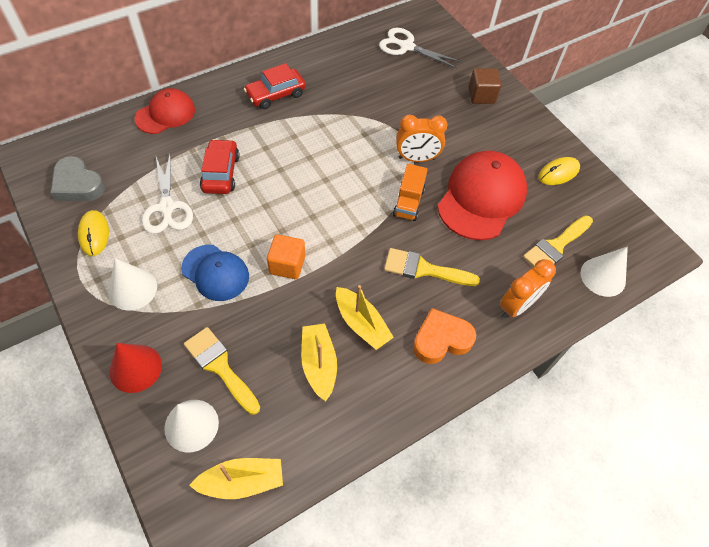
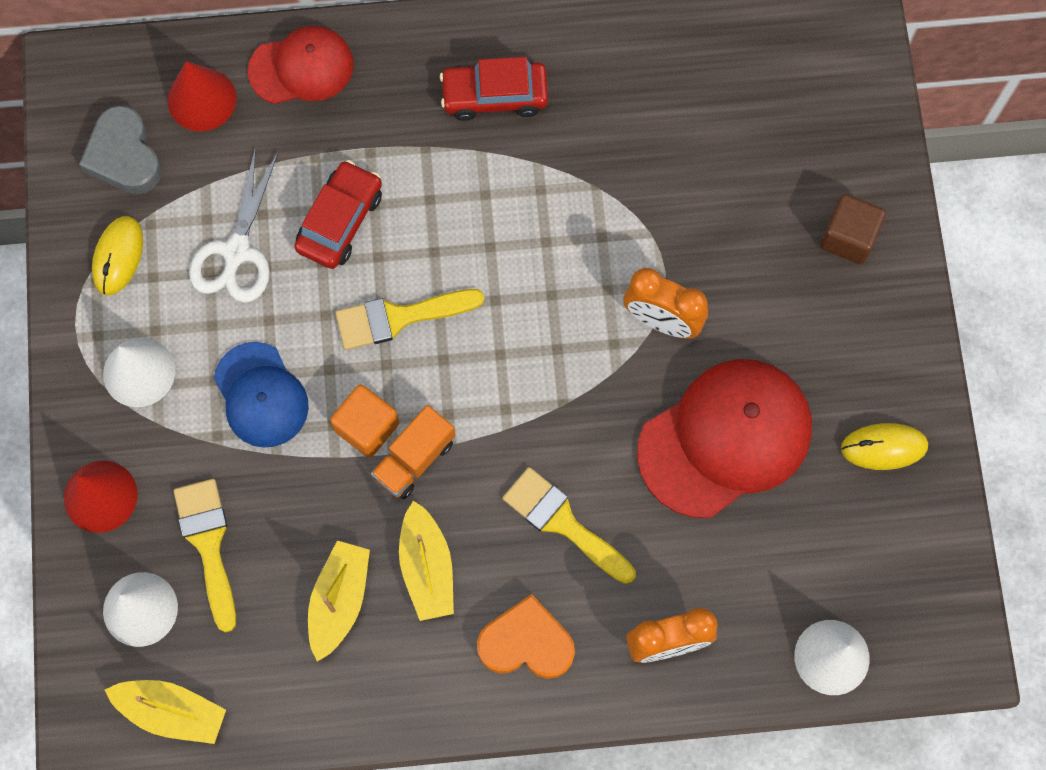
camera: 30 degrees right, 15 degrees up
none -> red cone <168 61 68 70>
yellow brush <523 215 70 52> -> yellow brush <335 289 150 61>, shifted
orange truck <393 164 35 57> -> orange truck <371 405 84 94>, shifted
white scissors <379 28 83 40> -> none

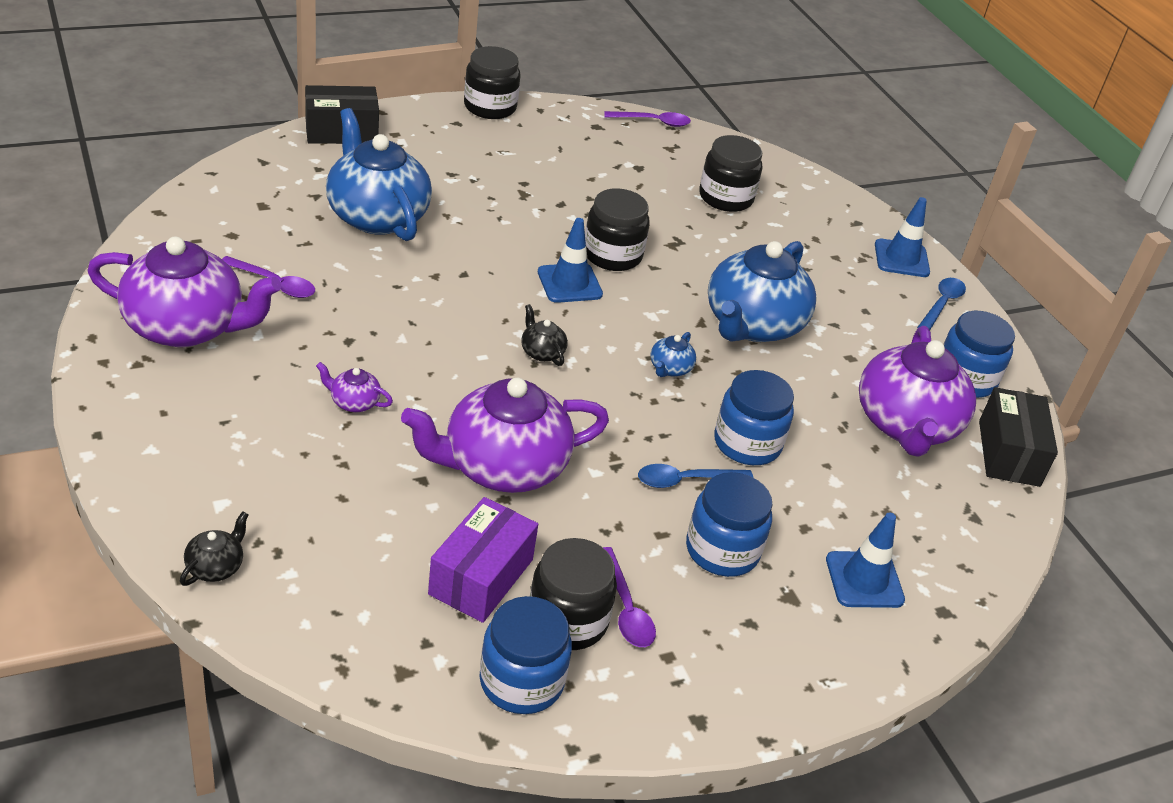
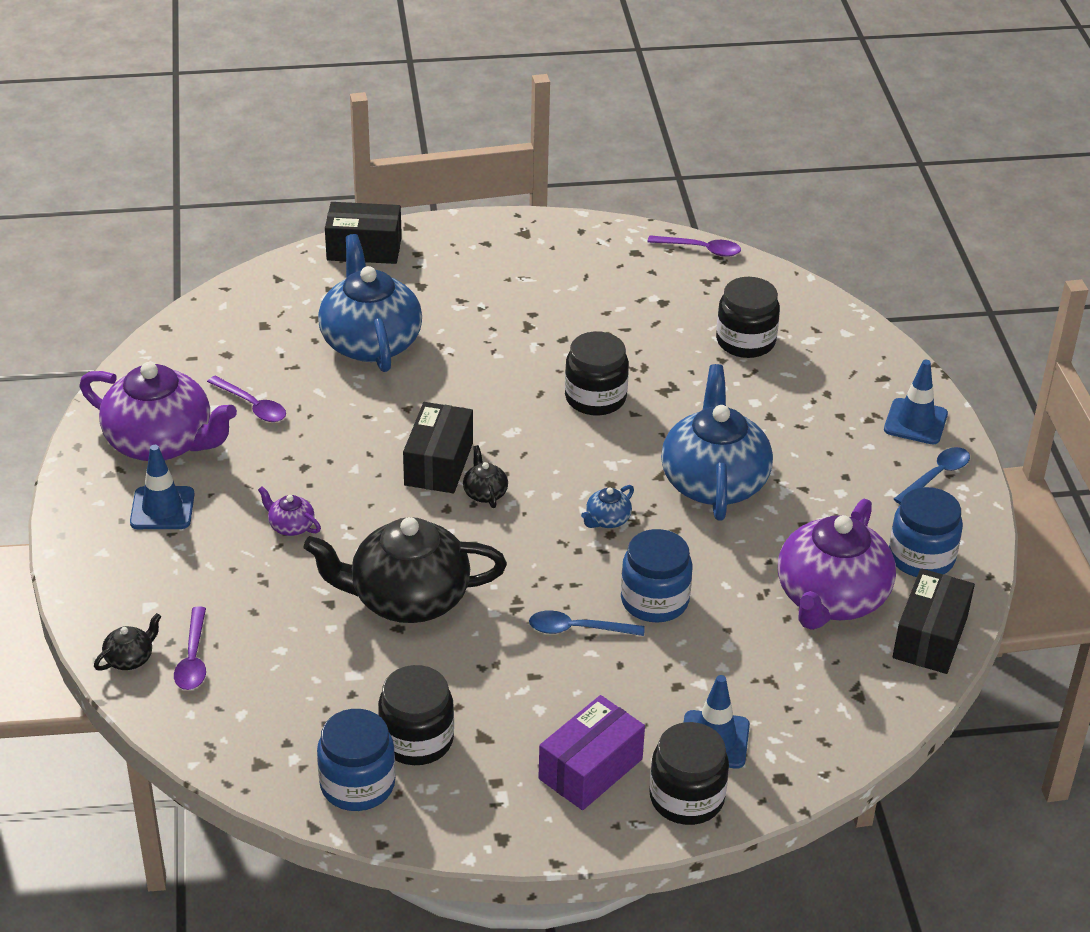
camera: 20 degrees right, 0 degrees up
blue traffic cone <538 218 65 85> -> blue traffic cone <130 445 65 84>, shifted
purple spoon <603 547 53 100> -> purple spoon <174 607 32 83>, shifted
purple teapot <401 378 208 115> -> black teapot <304 517 203 106>
none -> black box <403 402 70 91>
purple box <428 497 110 126> -> purple box <538 695 107 115>, shifted
black jar <464 46 56 73> -> black jar <650 722 79 103>, shifted
blue teapot <708 241 109 101> -> blue teapot <661 364 112 157>, 135 degrees clockwise
blue jar <686 472 86 105> -> none

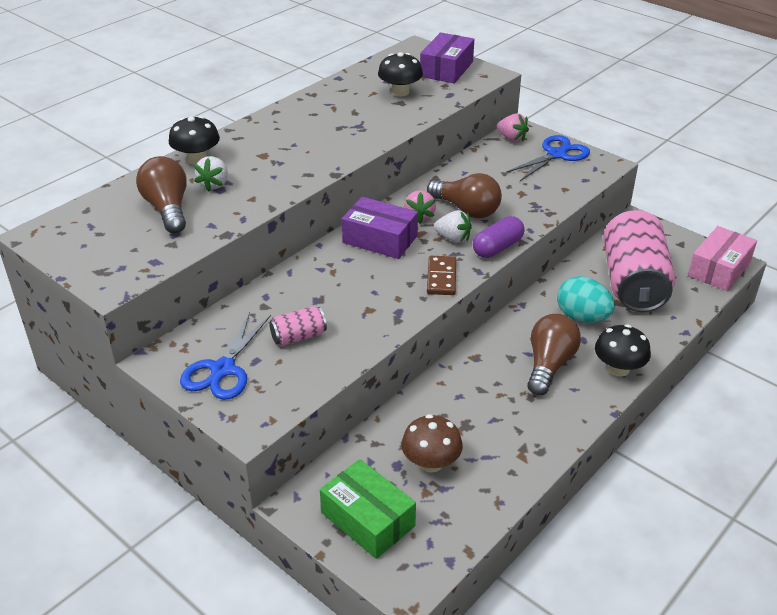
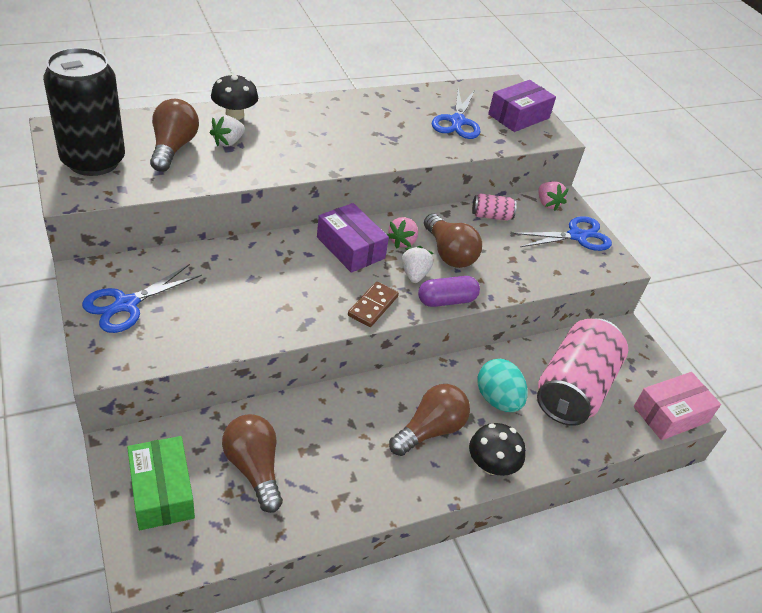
camera: 20 degrees right, 5 degrees up
none -> black can <43 48 82 128>
brown mushroom <401 414 62 59> -> brown light bulb <222 414 61 99>
white strawberry <434 210 38 33> -> white strawberry <402 246 31 37>, 135 degrees counterclockwise
black mushroom <378 52 45 45> -> blue scissors <432 88 49 51>
pink can <269 307 58 39> -> pink can <472 193 45 28>, shifted

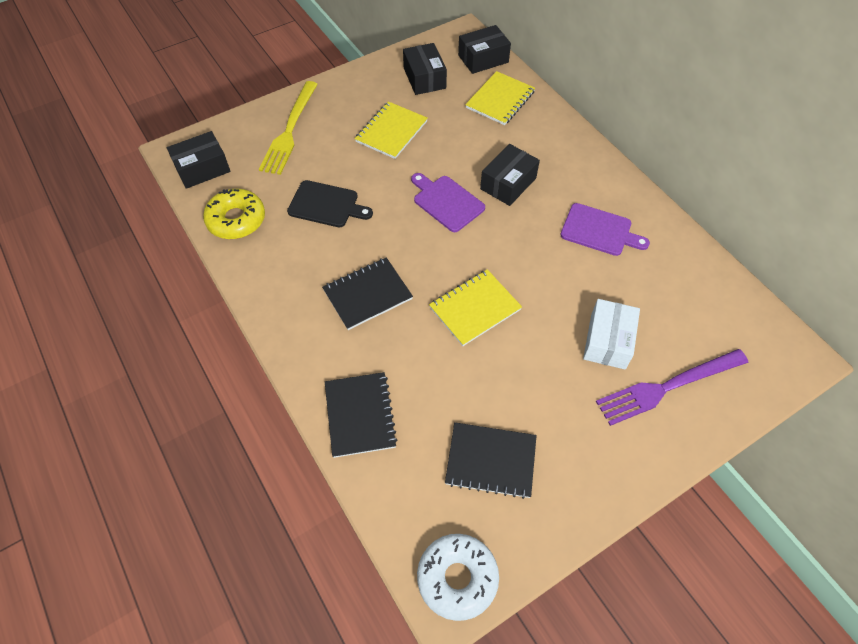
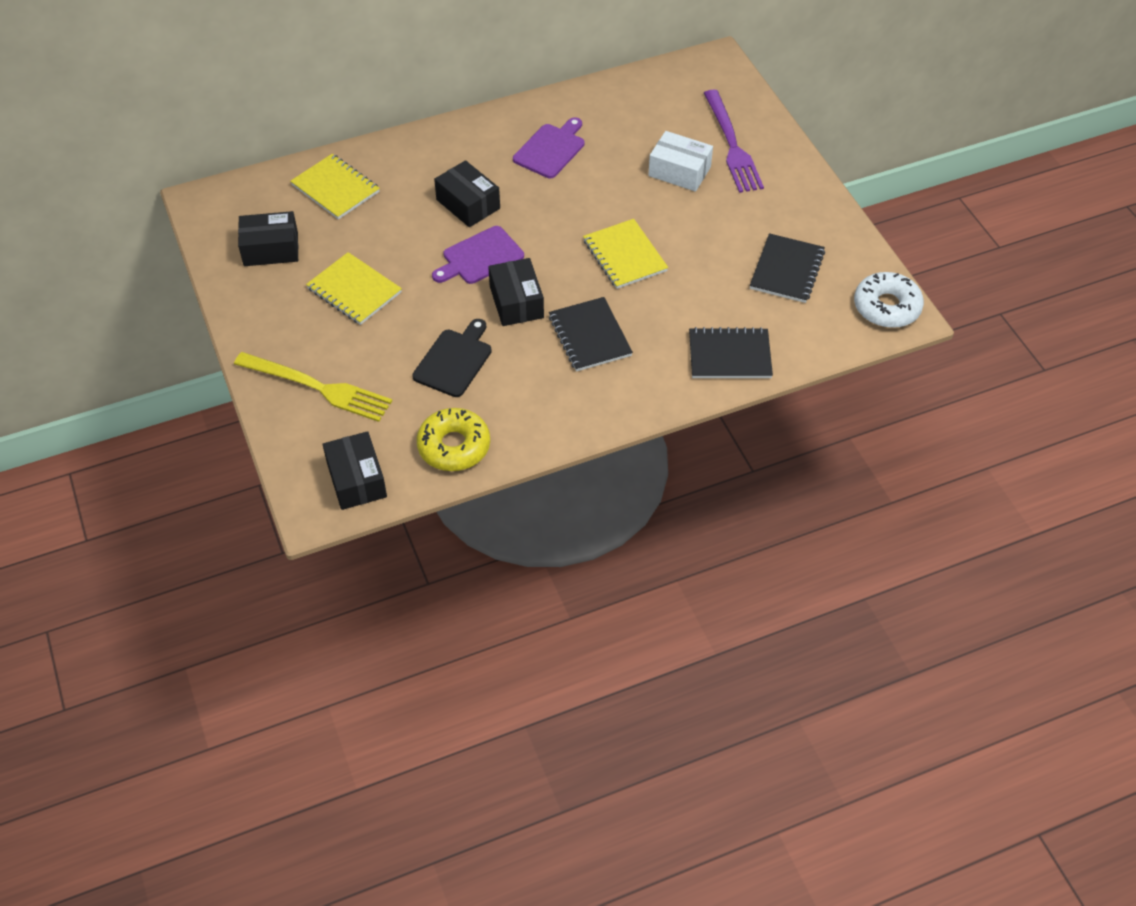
camera: 80 degrees left, 5 degrees down
black box <458 25 53 49> -> black box <488 258 56 68>, shifted

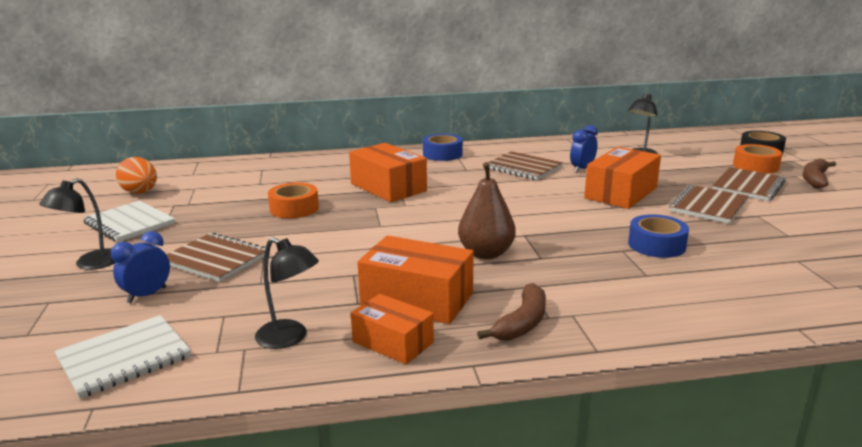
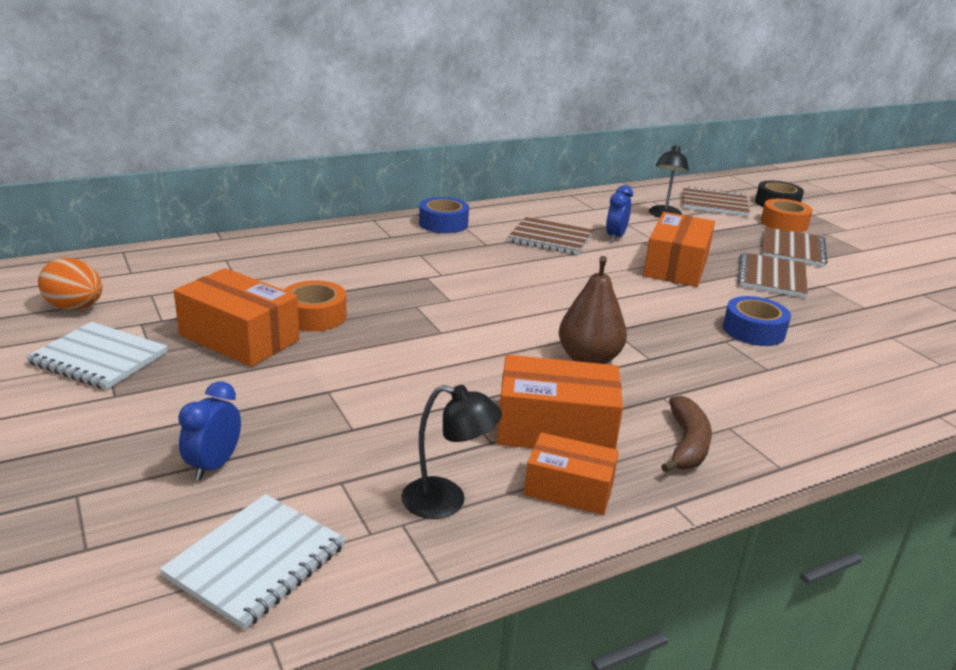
camera: 20 degrees left, 5 degrees up
orange box <349 143 78 59> -> orange box <174 268 125 99>, shifted
brown notebook <166 233 99 49> -> brown notebook <683 186 67 30>, shifted
black lamp <39 178 76 92> -> none
brown banana <803 158 33 30> -> none

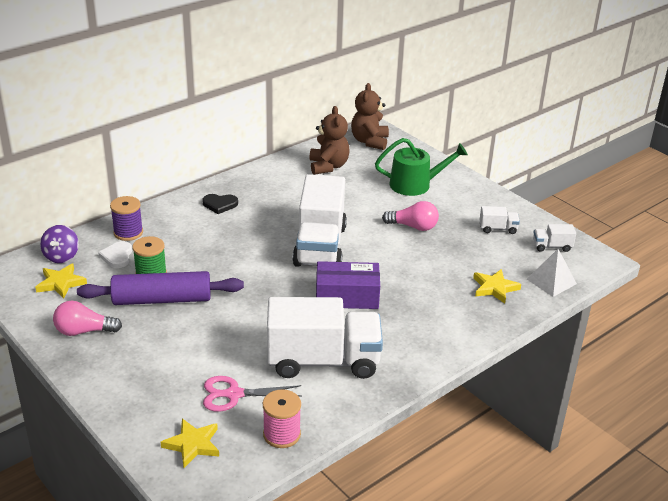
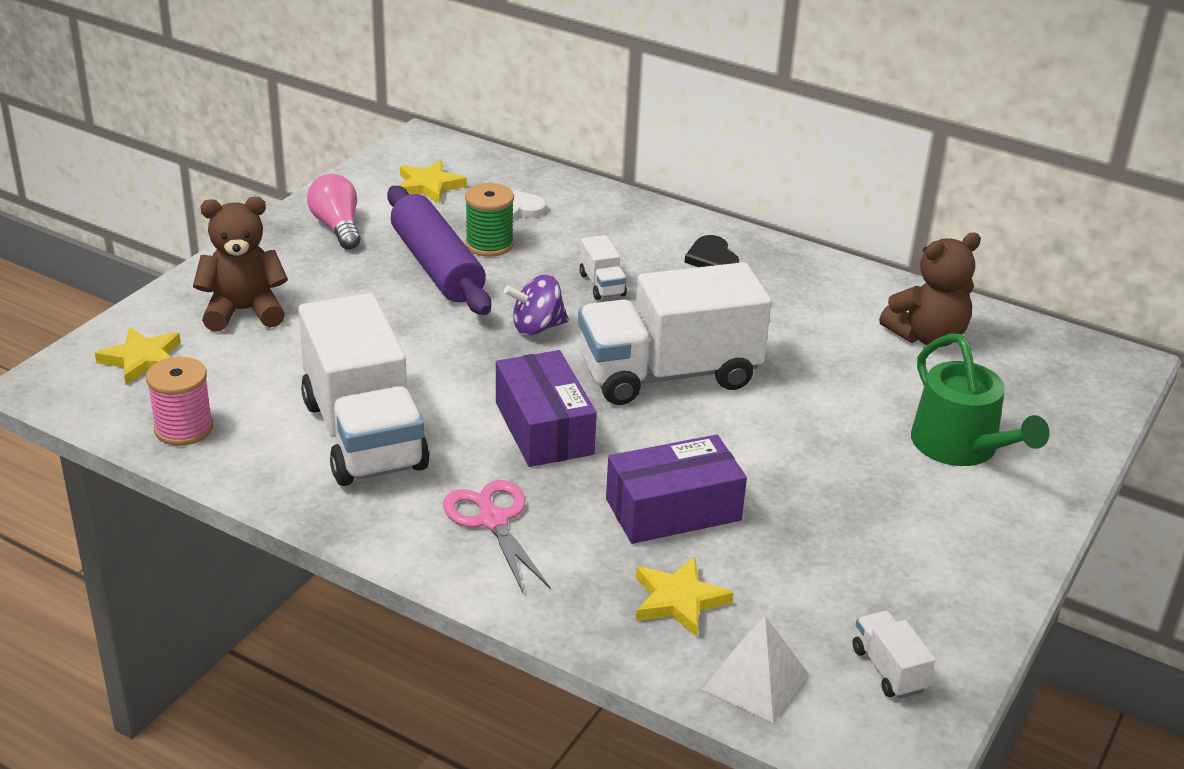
camera: 70 degrees right, 0 degrees up
brown teddy bear <351 83 38 67> -> brown teddy bear <193 197 95 135>, shifted
pink scissors <203 376 99 36> -> pink scissors <443 480 108 115>, shifted
purple spinning top <40 225 39 38> -> purple spinning top <504 275 65 61>, shifted
white truck <479 206 41 28> -> white truck <579 235 48 65>, shifted
none -> purple box <606 434 141 110>
purple spool <110 196 33 45> -> none
pink light bulb <382 201 57 30> -> none

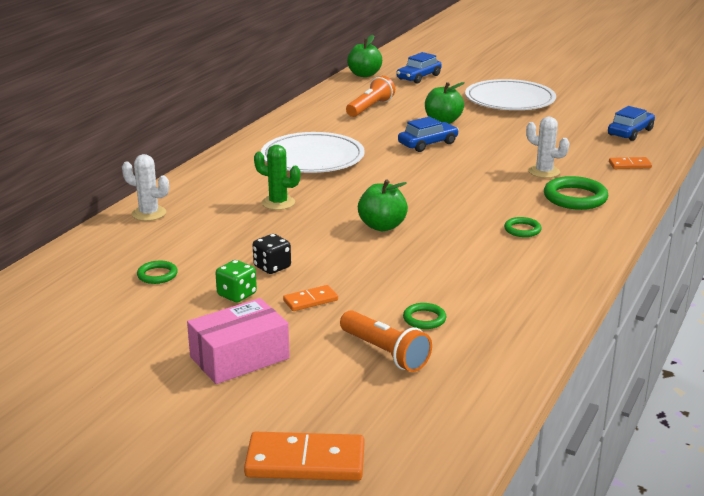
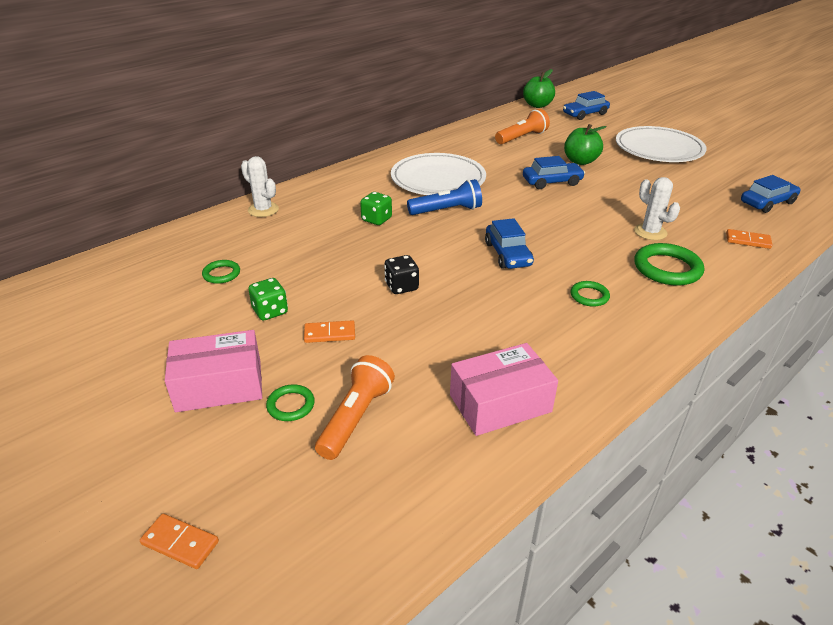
camera: 20 degrees right, 10 degrees up
orange domino <244 432 120 49> -> orange domino <140 514 79 55>, x0.55
green ring <403 303 43 26> -> green ring <266 384 49 37>, shifted
orange flashlight <340 310 92 62> -> orange flashlight <315 355 80 105>, 135 degrees counterclockwise
green cactus <254 145 47 65> -> green dice <360 192 32 33>
black dice <253 234 38 40> -> black dice <384 255 35 39>, shifted
none -> blue flashlight <407 179 75 36>
none -> pink box <450 343 108 93>
none -> blue car <485 218 49 51>
green apple <358 179 50 52> -> none

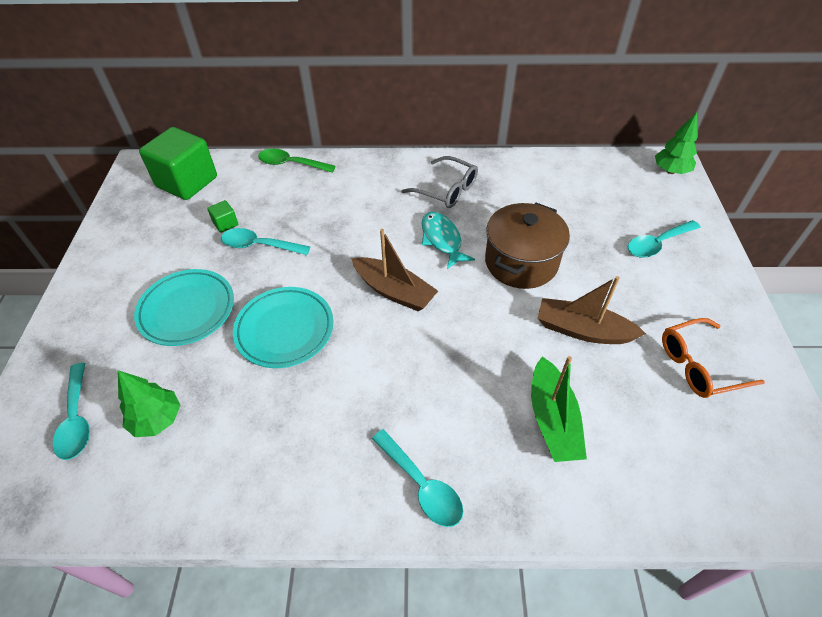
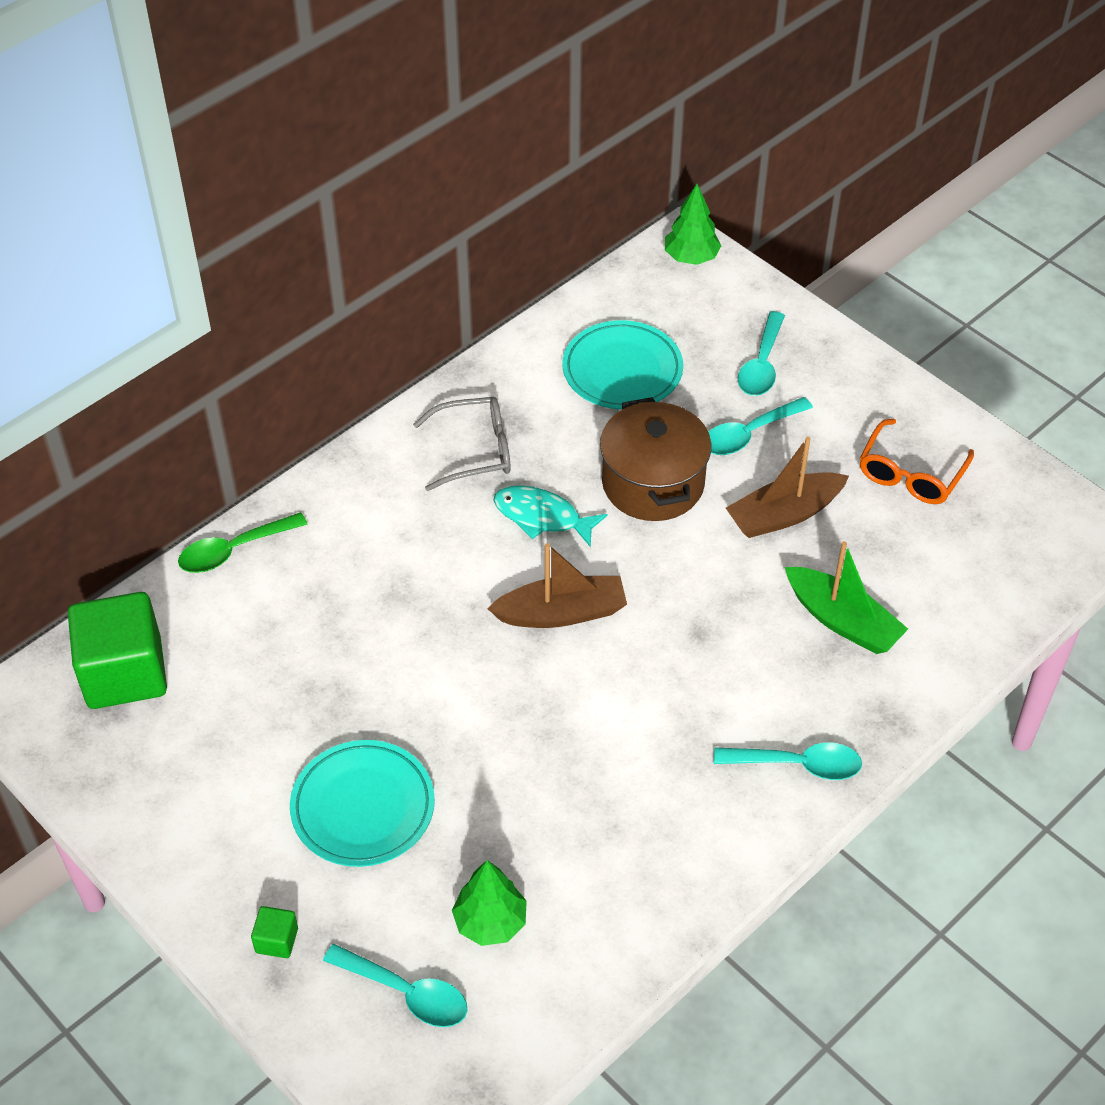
camera: 45 degrees left, 0 degrees up
green cube <207 200 31 33> -> green cube <251 906 47 52>, shifted
turquoise plate <233 287 101 81> -> turquoise plate <562 320 121 90>, shifted
turquoise spoon <221 228 89 27> -> turquoise spoon <709 397 104 58>, shifted

